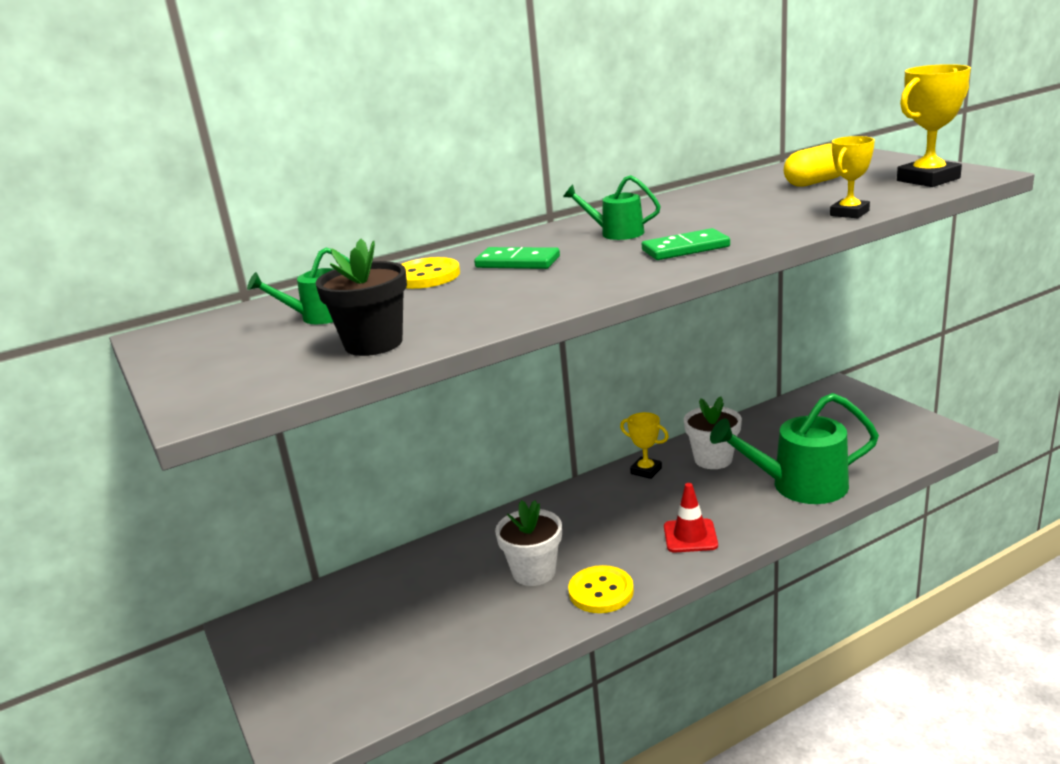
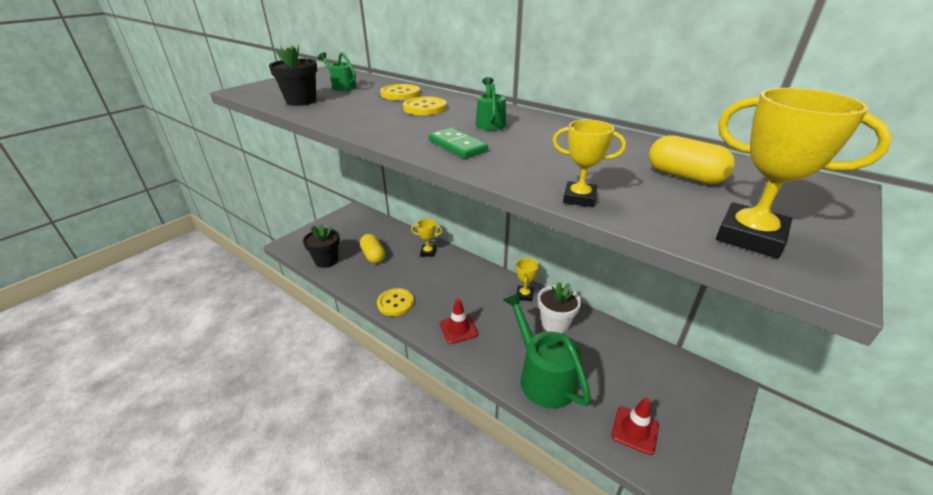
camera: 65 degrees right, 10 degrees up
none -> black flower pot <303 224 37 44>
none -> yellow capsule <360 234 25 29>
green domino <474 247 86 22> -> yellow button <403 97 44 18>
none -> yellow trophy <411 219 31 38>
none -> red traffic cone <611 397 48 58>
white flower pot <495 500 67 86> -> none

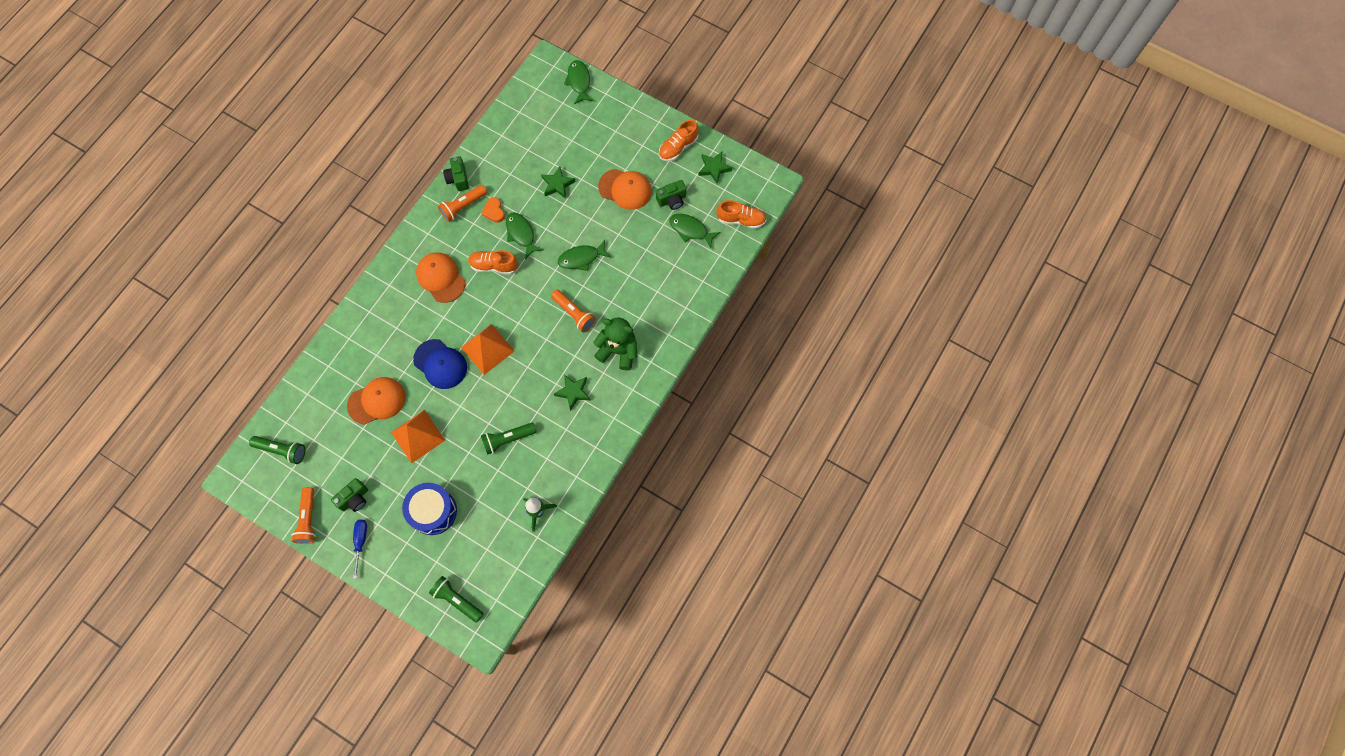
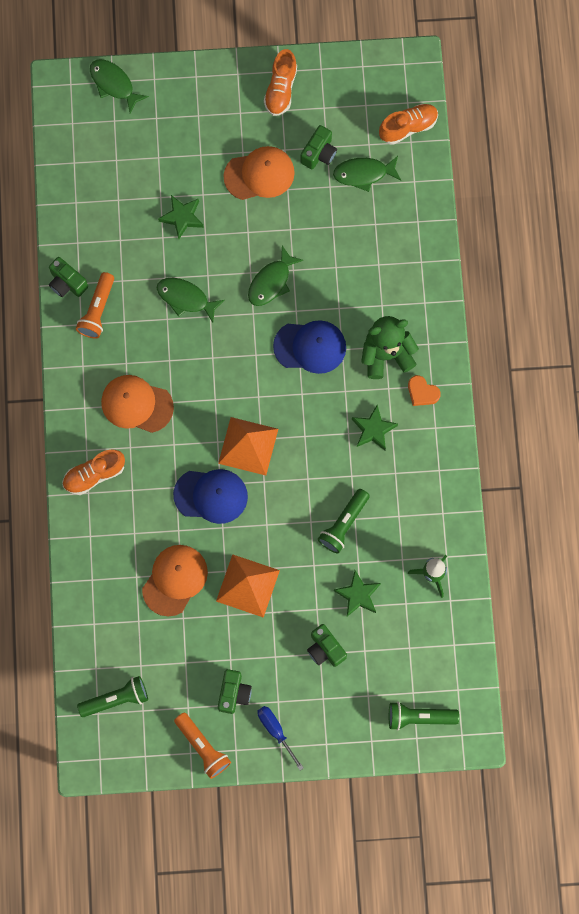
camera: 35 degrees left, 5 degrees up
orange shoe <468 250 50 25> -> orange shoe <63 449 62 46>, shifted
orange flashlight <551 290 45 42> -> blue cap <273 320 73 54>
blue drum <402 483 55 52> -> green camera <307 624 40 43>
green star <698 152 34 32> -> green star <334 570 47 46>, shifted
orange heart <481 197 24 26> -> orange heart <408 375 33 31>, shifted

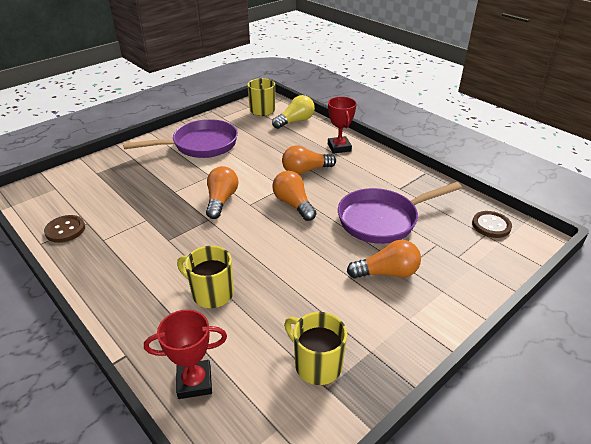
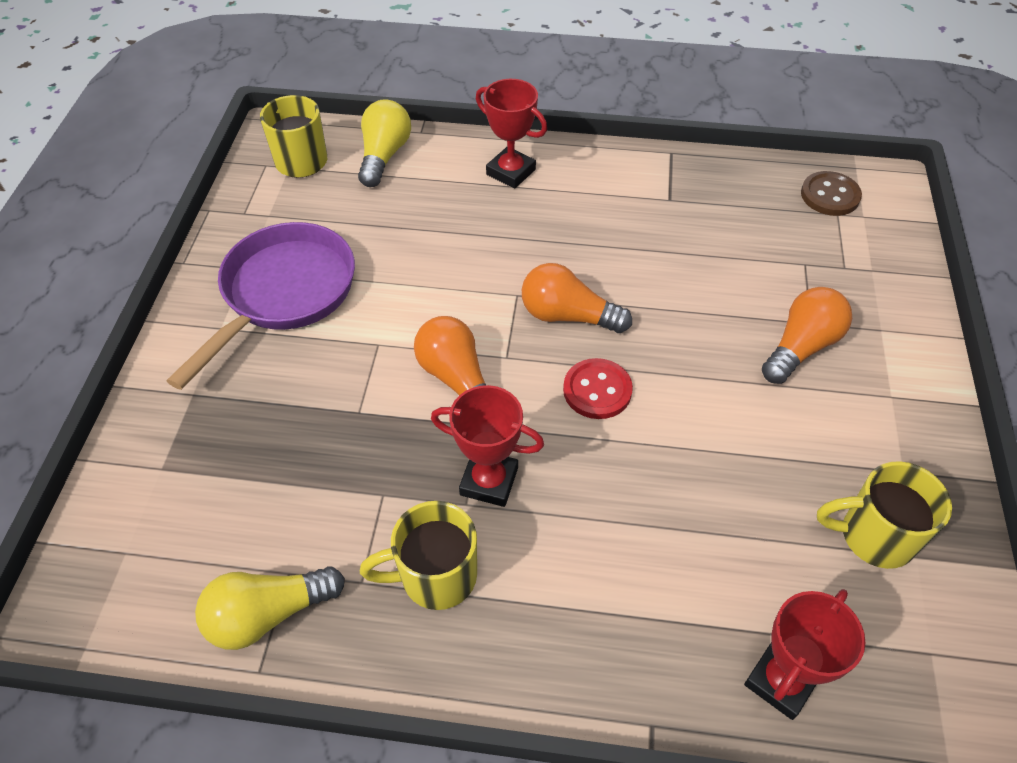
camera: 40 degrees left, 15 degrees up
brown button <44 215 41 28> -> yellow light bulb <195 566 150 84>
yellow mug <177 246 57 62> -> yellow mug <360 501 117 109>, shifted
none -> red trophy <431 385 113 122>
none -> red button <563 358 70 61>
orange light bulb <282 145 54 30> -> none
purple pan <338 182 124 62> -> none

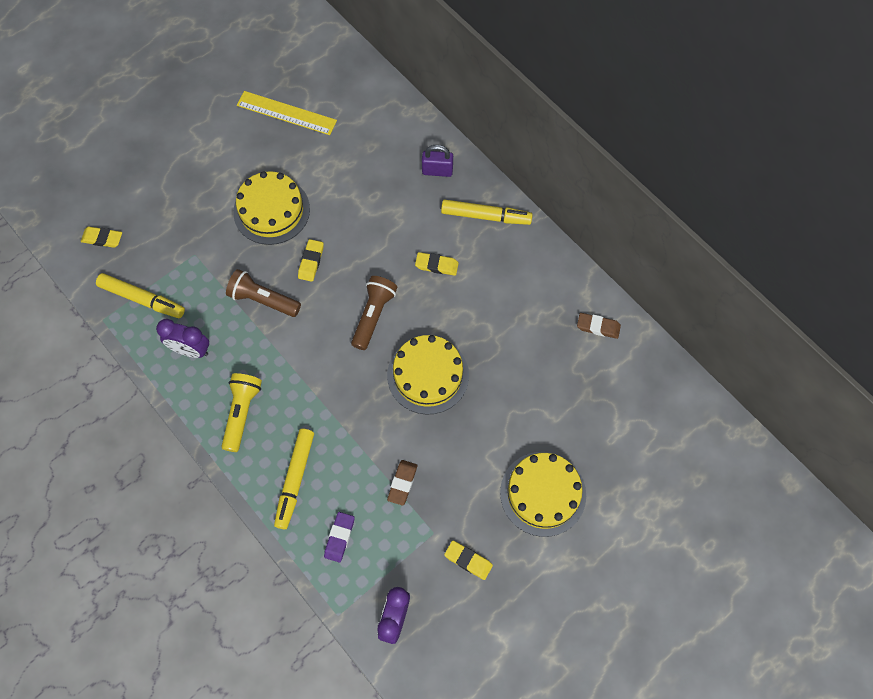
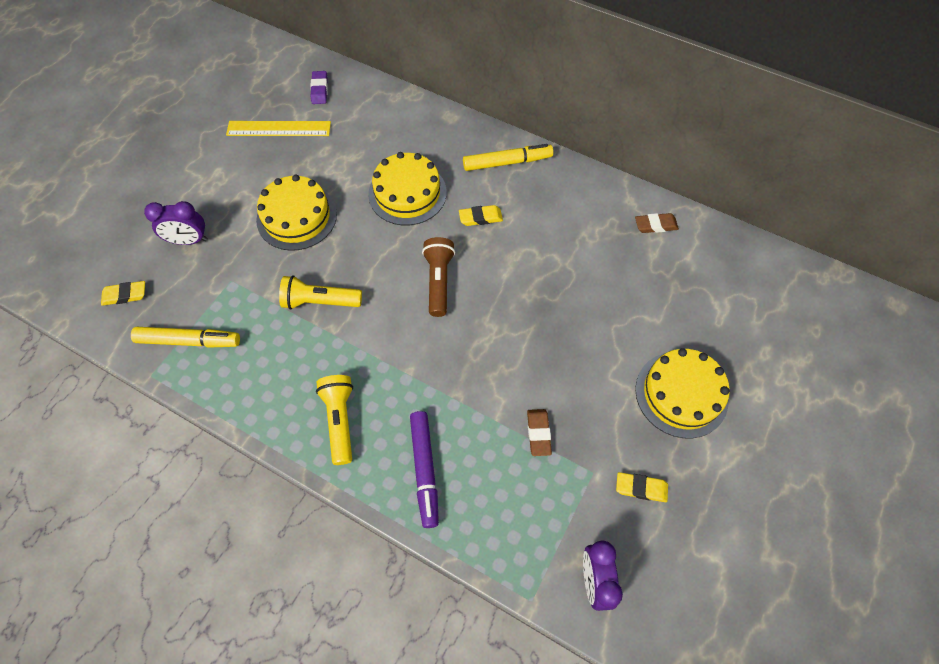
camera: 20 degrees left, 5 degrees down
purple clock <156 319 53 39> -> purple clock <144 201 64 44>, shifted
brown flashlight <226 269 75 48> -> yellow flashlight <279 275 83 35>
purple eraser <324 512 30 50> -> purple eraser <310 71 18 33>, shifted
yellow cake <387 335 82 79> -> yellow cake <368 152 79 73>, shifted
yellow marker <274 429 40 100> -> purple marker <410 411 29 117>
yellow eraser <298 239 26 43> -> none
purple padlock <422 145 31 32> -> none

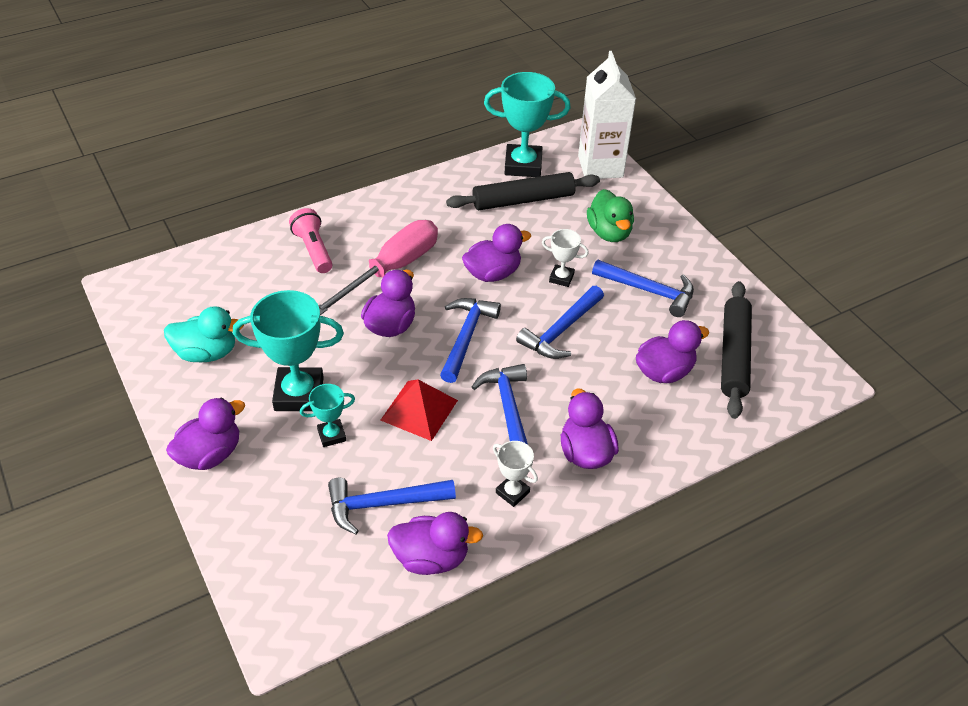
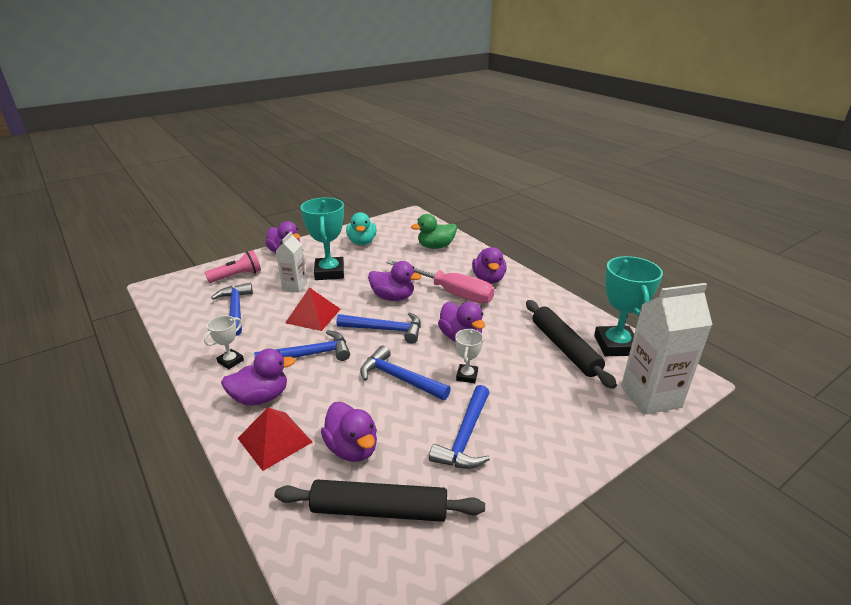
camera: 85 degrees right, 15 degrees down
pink flashlight <289 208 44 65> -> pink flashlight <205 250 56 33>, shifted
none -> red pyramid <238 408 74 63>
turquoise trophy <300 384 55 63> -> white carton <276 232 31 60>
green duck <587 189 47 53> -> green duck <411 214 46 35>, shifted
purple duck <387 512 96 63> -> purple duck <472 247 35 37>, shifted

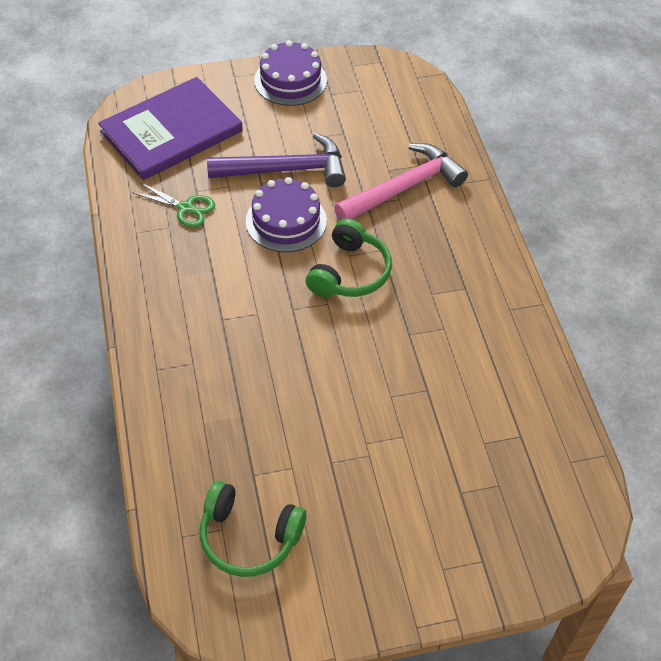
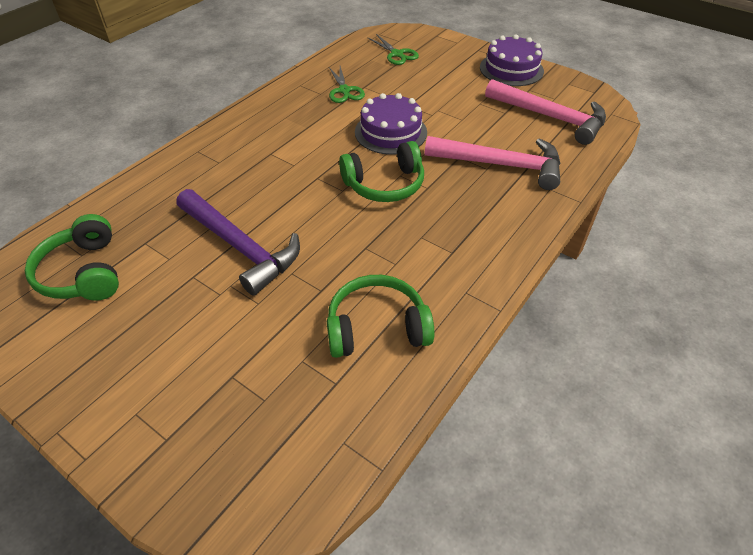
camera: 50 degrees right, 5 degrees down
purple hammer <207 133 139 54> -> purple hammer <177 189 123 107>, shifted
none -> green headphones <327 275 108 83>
purple book <98 77 145 103> -> green scissors <367 34 52 31>
none -> pink hammer <485 79 121 66>

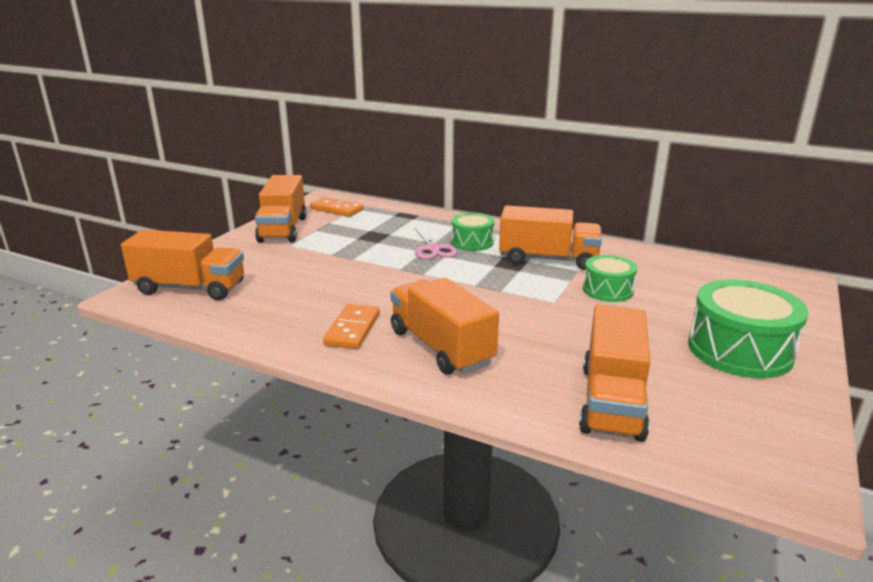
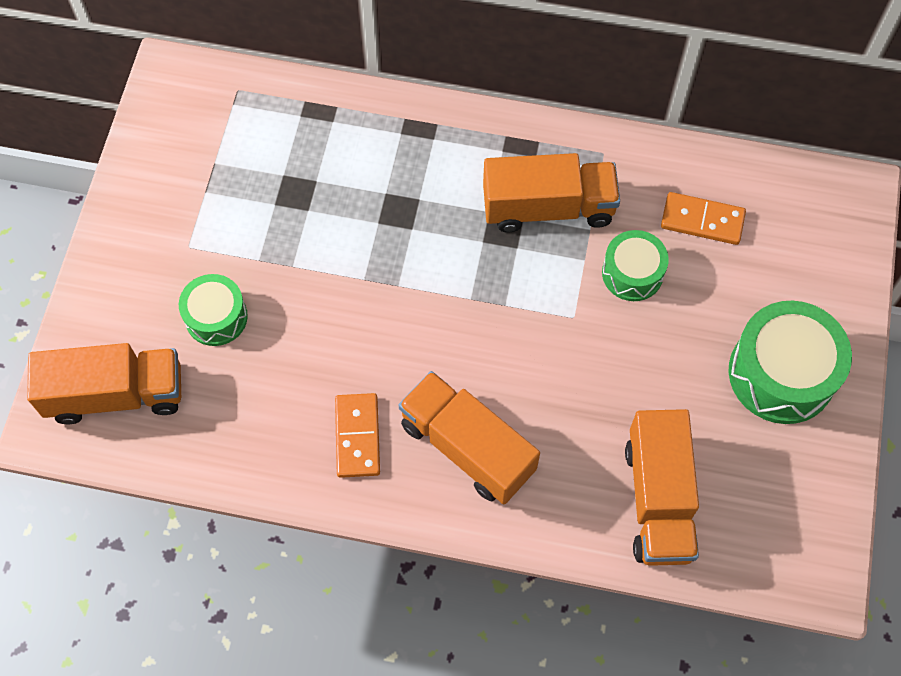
camera: 15 degrees left, 40 degrees up
green drum <451 213 44 38> -> green drum <179 274 69 72>, shifted
orange domino <310 197 54 20> -> orange domino <661 192 85 53>, shifted
orange truck <255 175 52 68> -> none
pink scissors <415 228 43 32> -> none

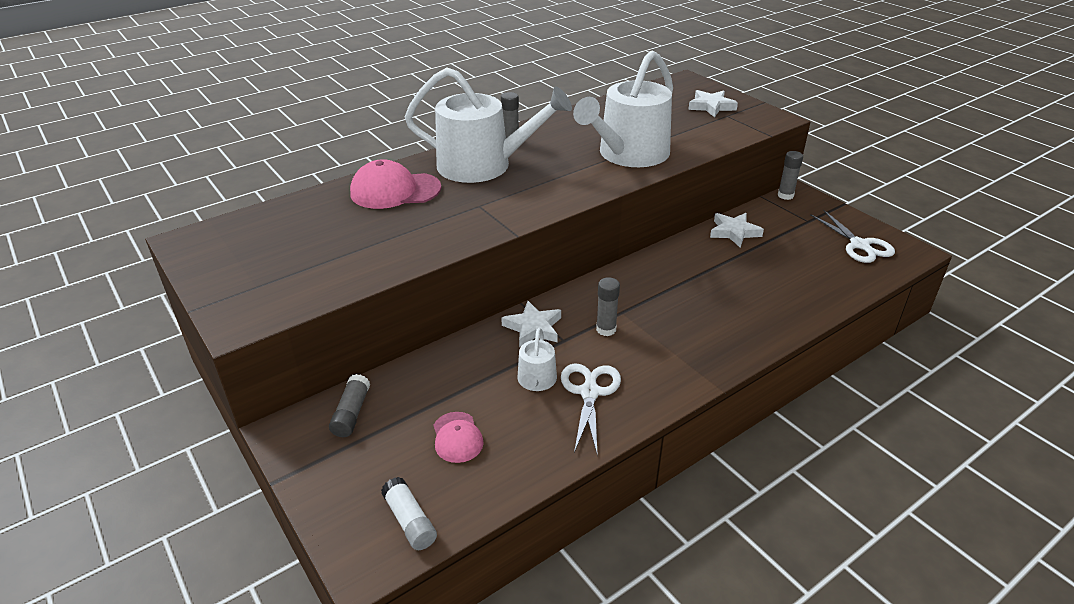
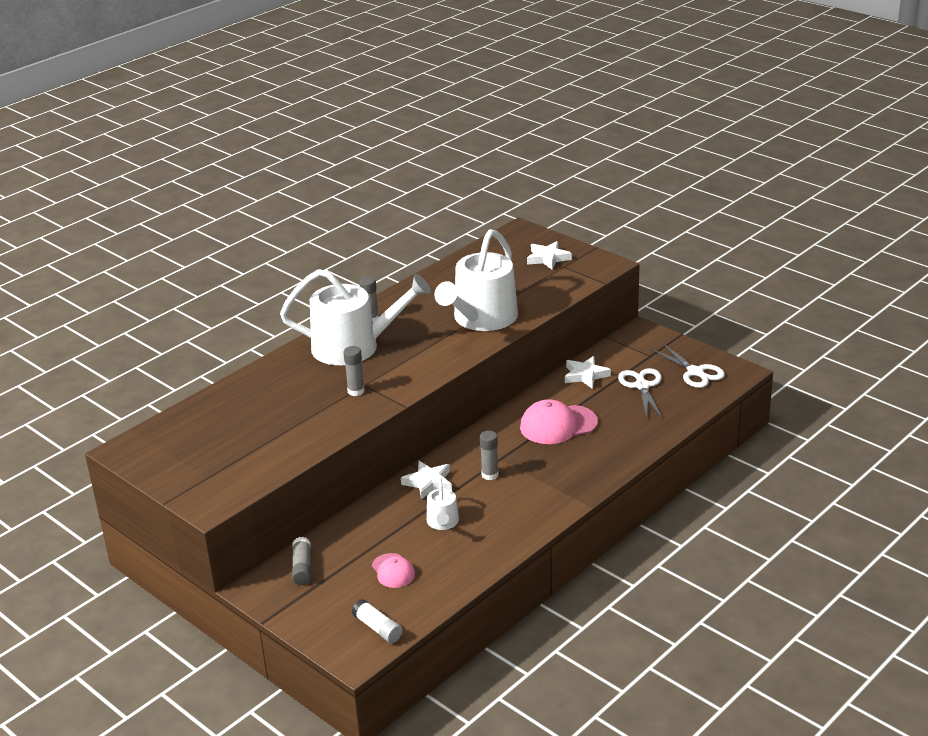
camera: 10 degrees left, 5 degrees down
grey glue stick <778 151 25 49> -> grey glue stick <343 346 21 50>, shifted
pink cap <350 159 91 50> -> pink cap <520 399 78 45>, shifted
white scissors <561 363 60 93> -> white scissors <618 368 44 50>, shifted

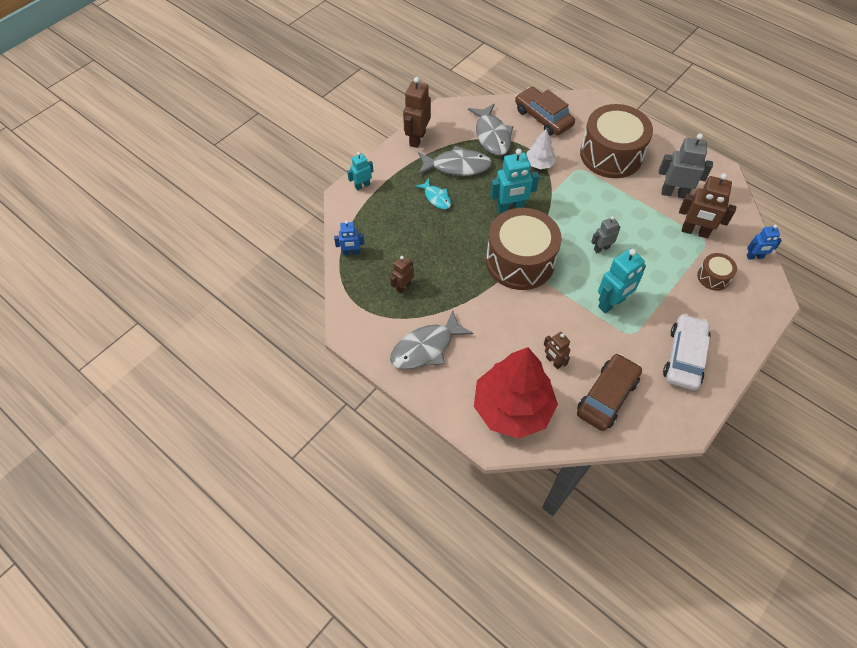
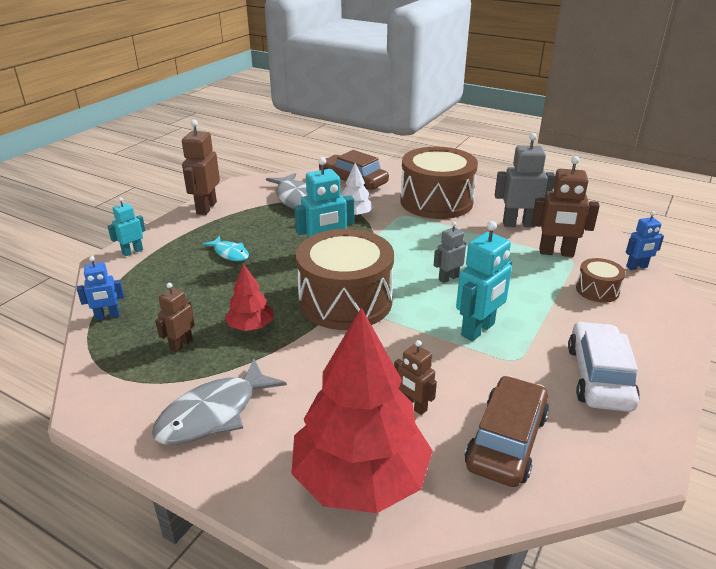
camera: 10 degrees left, 25 degrees down
none -> red tree <225 264 48 67>
grey fish <418 146 74 30> -> none

